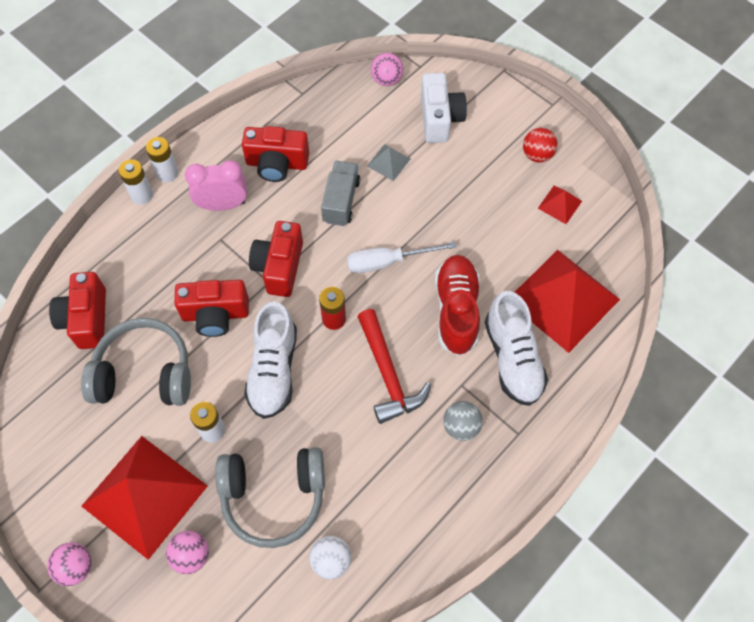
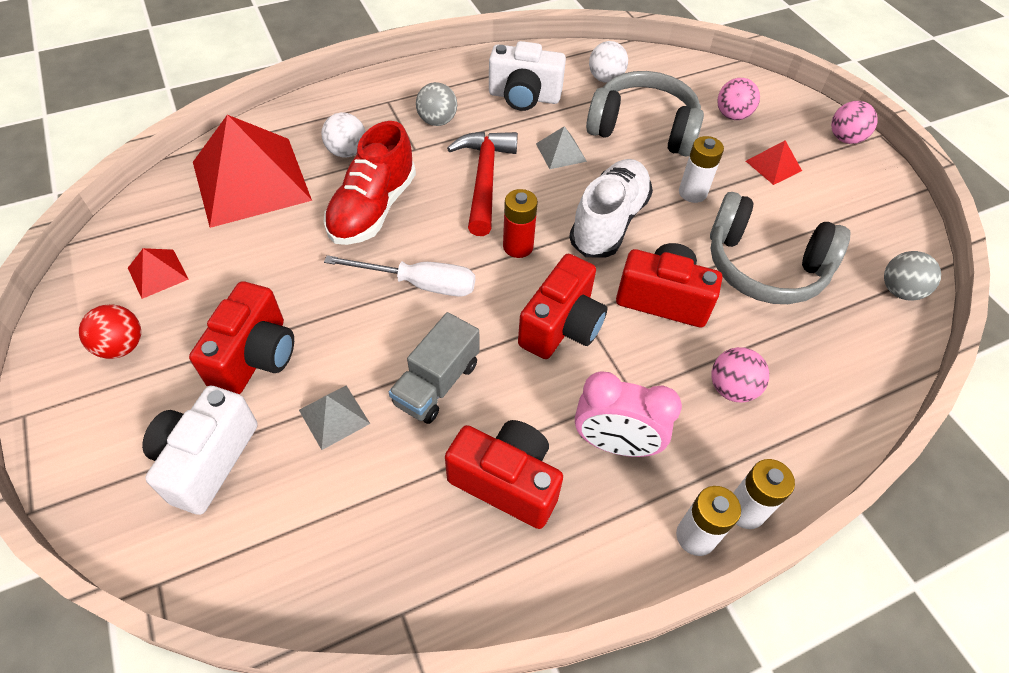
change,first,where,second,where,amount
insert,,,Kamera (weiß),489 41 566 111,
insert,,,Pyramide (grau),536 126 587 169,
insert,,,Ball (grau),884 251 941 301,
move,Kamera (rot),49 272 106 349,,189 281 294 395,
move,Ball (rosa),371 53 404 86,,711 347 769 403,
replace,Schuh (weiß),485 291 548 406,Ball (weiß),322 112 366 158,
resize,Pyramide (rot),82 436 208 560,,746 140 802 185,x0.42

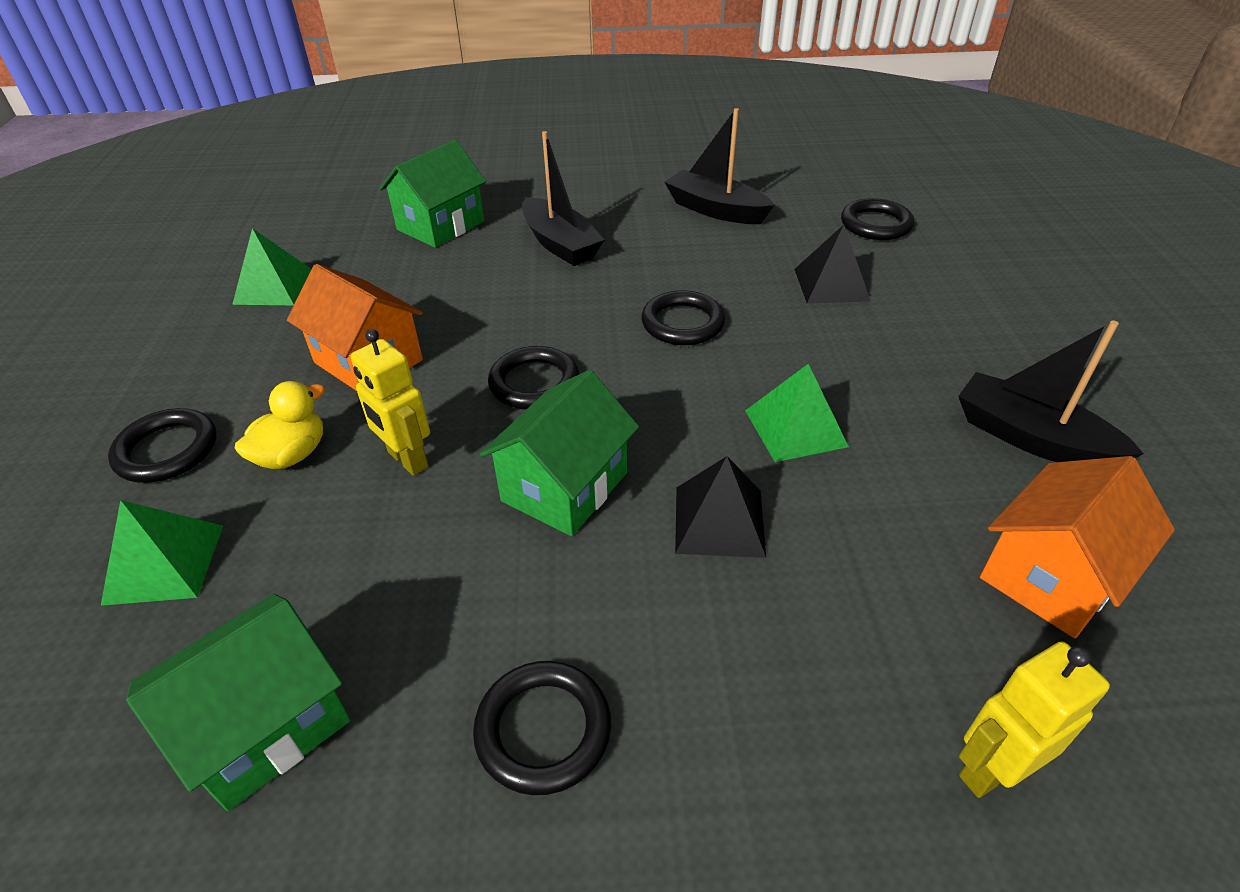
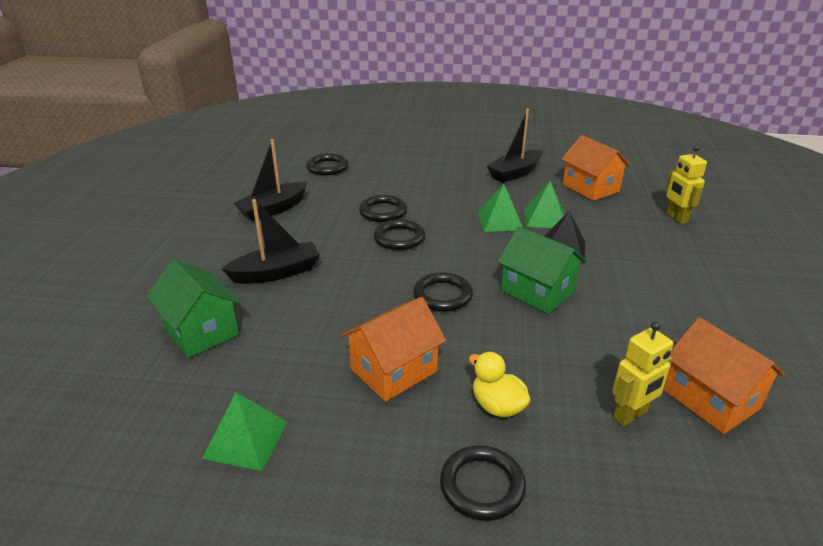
change,first,where,second,where,amount
delete,Pyramide (schwarz),794 225 871 304,,,
move,Pyramide (grün),101 500 223 606,,524 181 564 228,
move,Roboter (gelb),351 329 430 476,,612 321 673 426,
move,Ring (schwarz),473 661 611 795,,359 195 407 222,
recolor,Haus (grün),126 594 350 811,Haus (orange),663 317 785 434,

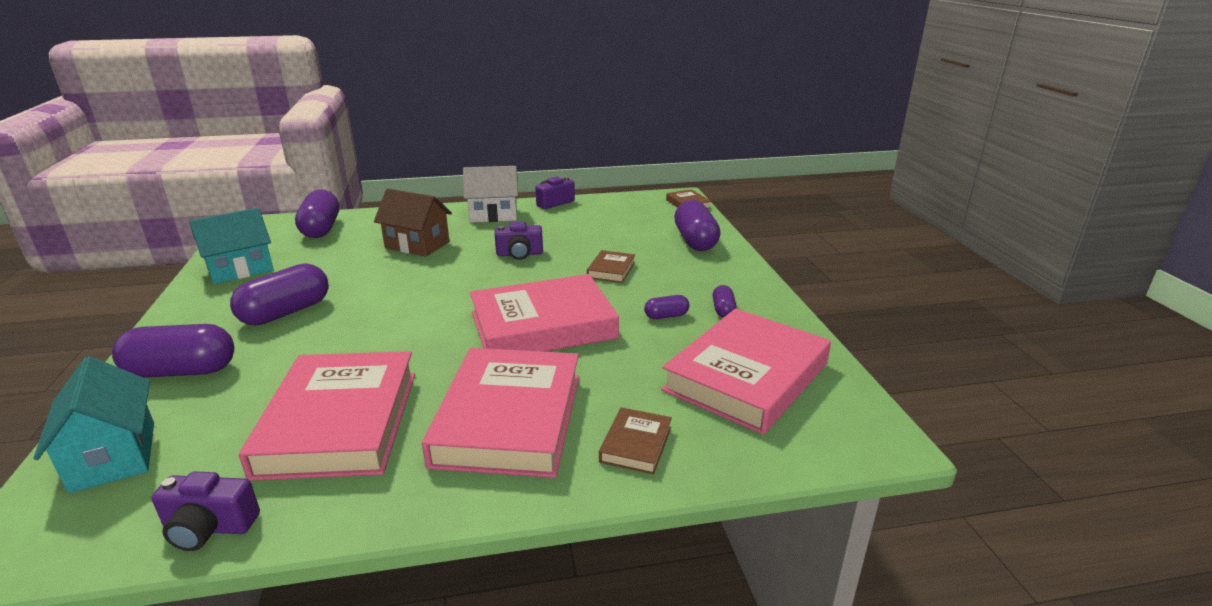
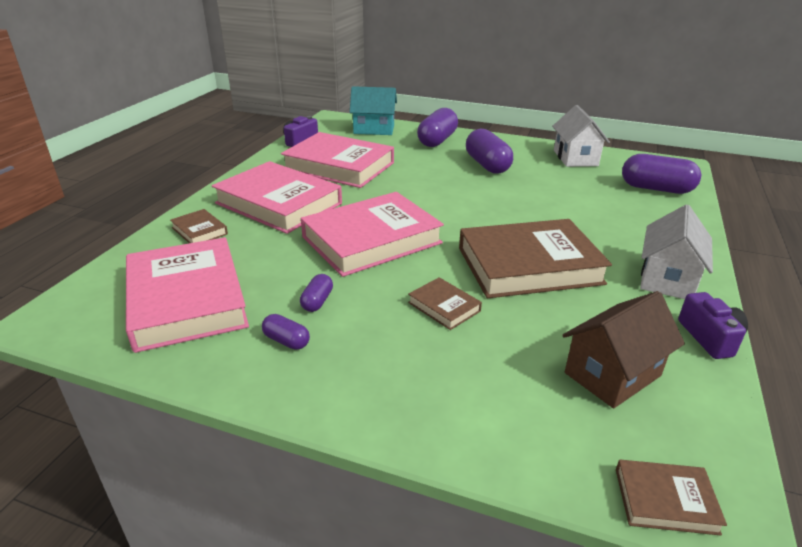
change,first,where,second,where,amount
delete,Kapsel (lila),674 200 720 251,,,
move,Haus (braun),374 189 452 257,,562 291 685 408,
replace,Kamera (lila),495 221 543 260,Buch (braun),459 219 612 298,
recolor,Haus (türkis),189 208 274 284,Haus (weiß),552 105 610 167,
rotate,Buch (rosa),470 274 619 352,,301 192 444 277,45 degrees clockwise

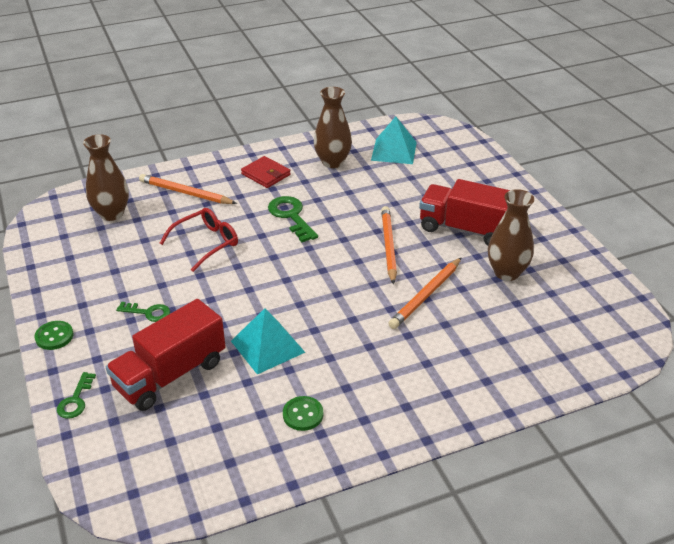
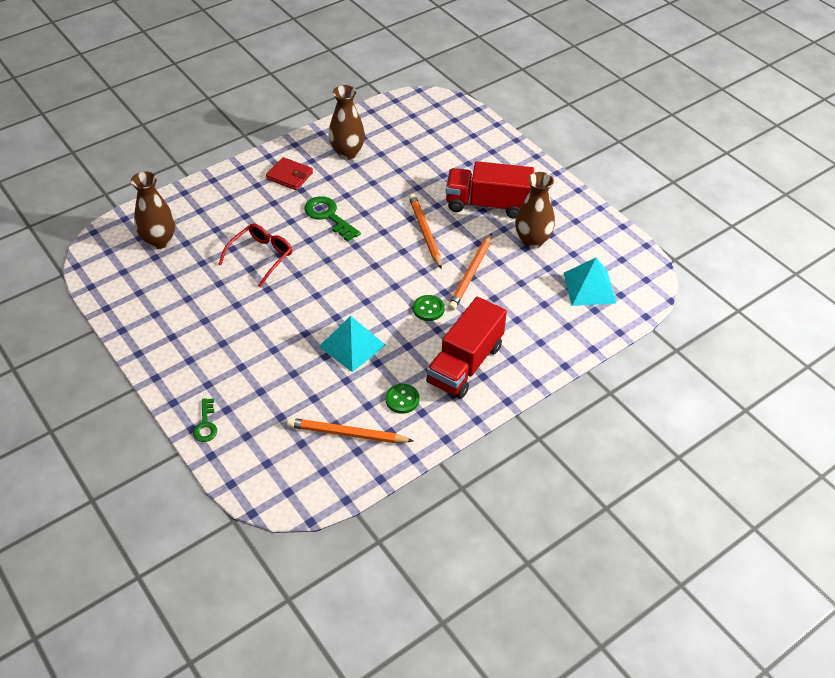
change,first,where,second,where,amount
delete,Schlüssel (grün),116 302 170 322,,,
move,Knopf (grün),35 321 74 350,,413 295 444 321,
move,Lastwagen (rot),106 299 226 411,,426 297 507 399,
move,Bleistift (orange),139 174 237 204,,287 418 413 443,
move,Pyramide (türkis),371 117 417 164,,564 258 616 306,

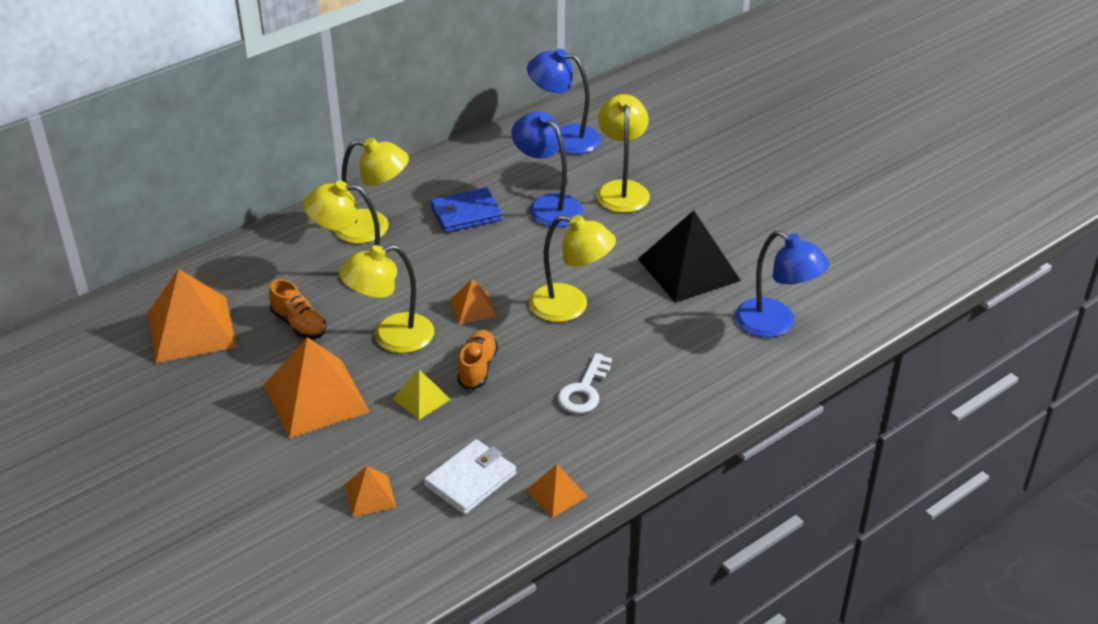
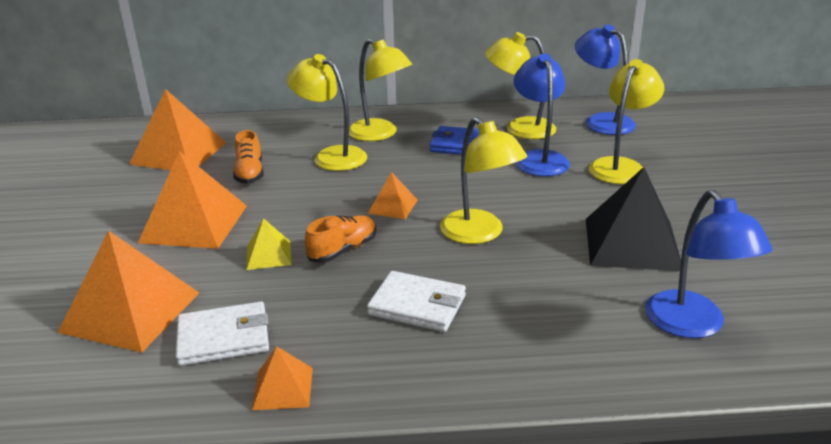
change,first,where,second,where,amount
move,Lampe (gelb),339 244 434 353,,485 32 556 139,
replace,Schlüssel (weiß),558 353 612 414,Geldbörse (weiß),367 271 466 332,
resize,Pyramide (orange),345 466 396 517,,58 230 199 353,x2.01

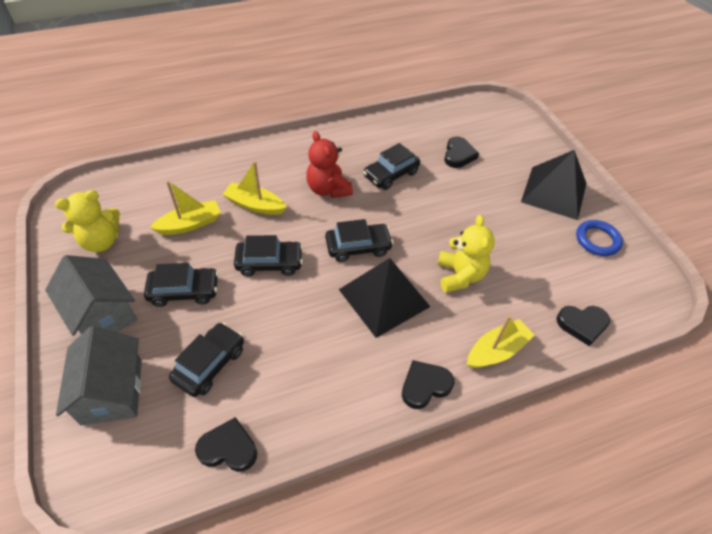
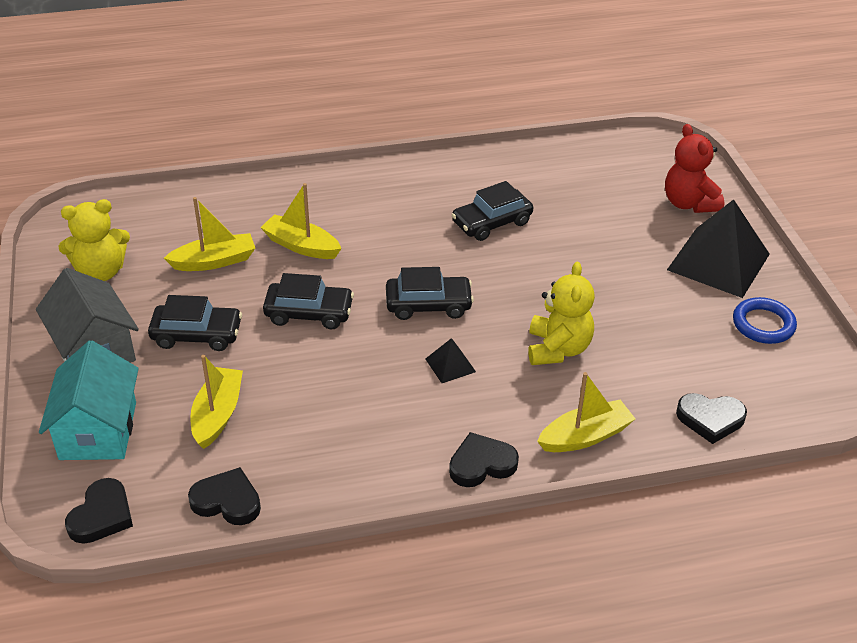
change,first,where,second,where,amount
move,Teddybär (rot),306 131 353 198,,665 124 724 213,
move,Herz (schwarz),444 136 479 168,,65 478 133 544,
replace,Auto (schwarz),169 323 244 397,Boot (gelb),190 355 243 449,
recolor,Haus (grau),56 326 142 425,Haus (türkis),39 340 139 460,
resize,Pyramide (schwarz),339 258 430 338,,426 338 476 383,x0.44

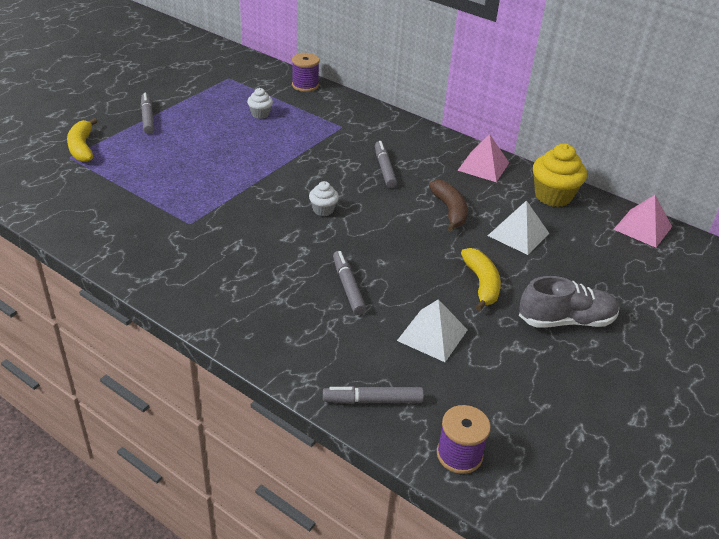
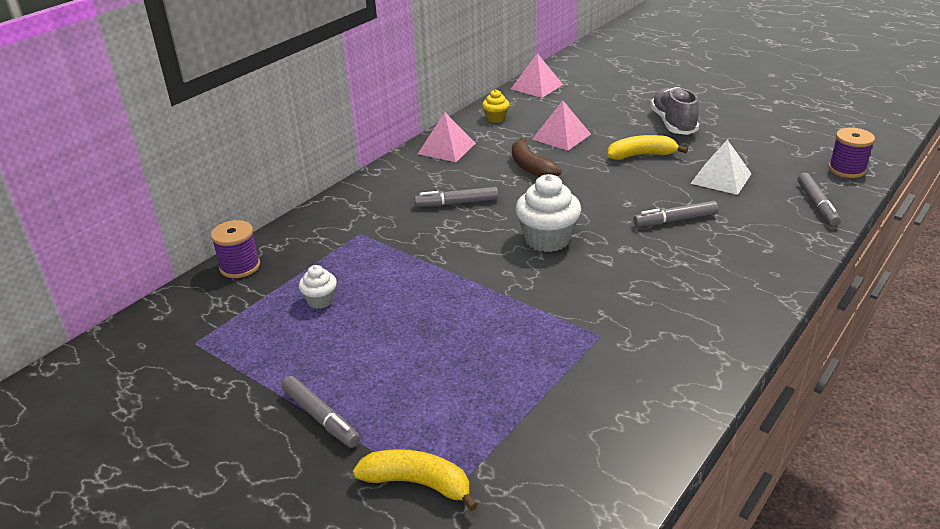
change,first,where,second,where,amount
recolor,Pyramide (weiß),488 200 549 255,Pyramide (rosa),532 101 591 151,
rotate,Banane (gelb),67 118 97 162,,353 449 478 511,150 degrees counterclockwise
rotate,Filzstift (grau),141 93 154 134,,281 376 360 448,120 degrees counterclockwise
rotate,Banane (braun),429 180 468 231,,512 137 562 177,105 degrees counterclockwise
resize,Muffin (weiß),309 181 339 216,,515 174 581 252,x1.87
resize,Muffin (gelb),533 143 587 207,,482 89 509 123,x0.53

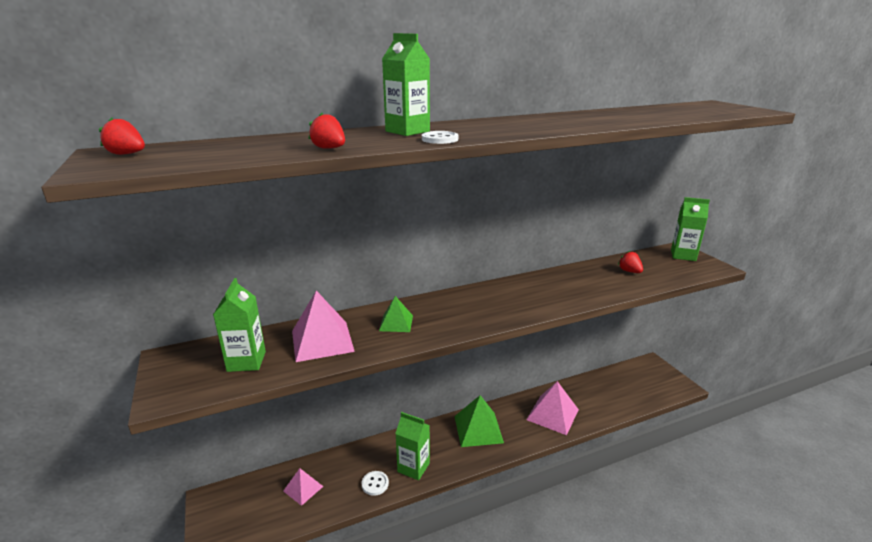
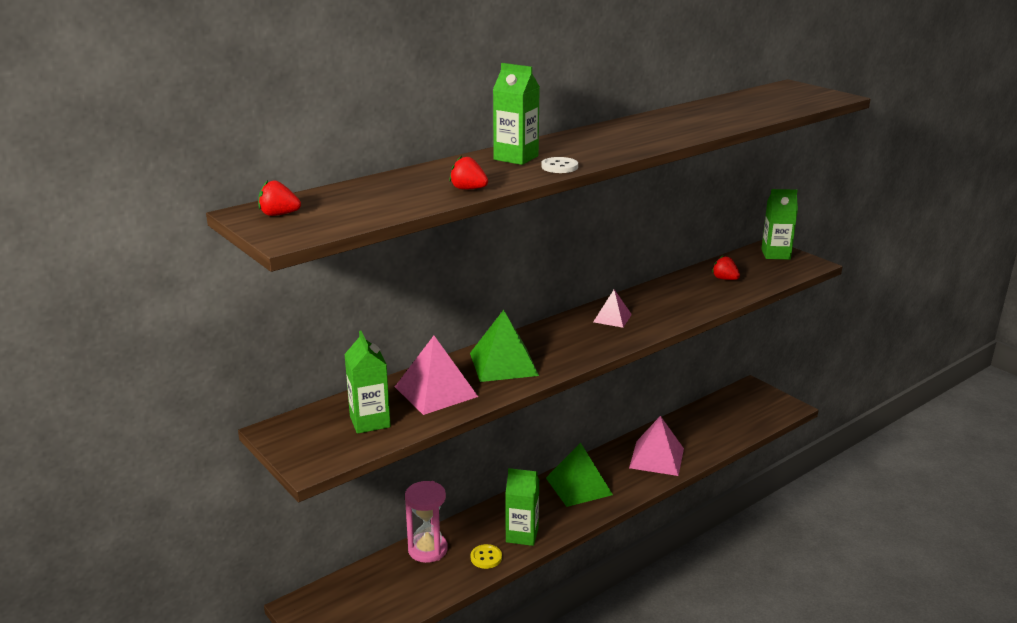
change,first,where,second,where,amount
insert,,,Sanduhr (rosa),405 481 447 563,
move,Pyramide (rosa),283 468 324 506,,593 290 632 328,
recolor,Knopf (weiß),361 471 389 496,Knopf (gelb),471 544 502 569,
resize,Pyramide (grün),379 296 413 332,,470 310 539 382,x1.73

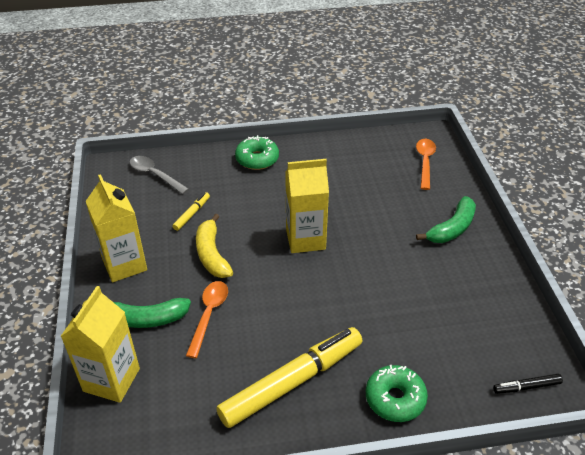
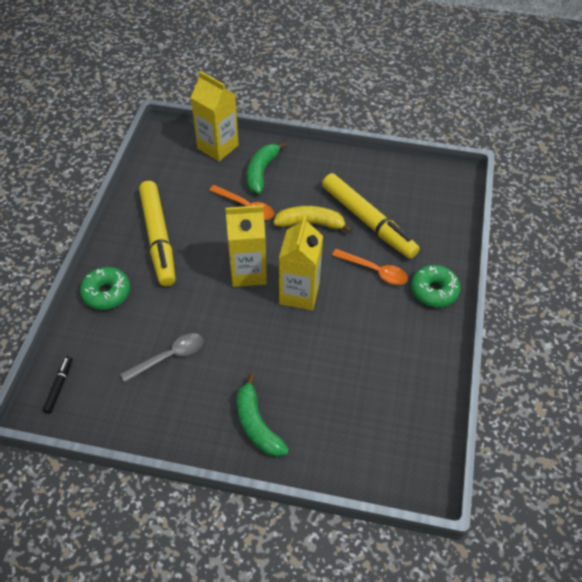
change,first,where,second,where,amount
move,Getränkekarton (gelb),86 174 147 282,,225 205 267 287,
move,Löffel (grau),130 156 189 194,,120 333 204 382,
move,Löffel (orange),416 139 436 190,,332 249 408 285,
resize,Filzstift (gelb),172 192 210 231,,322 173 420 259,x2.37

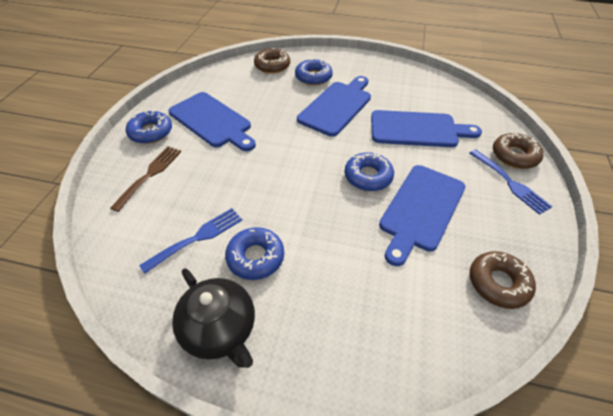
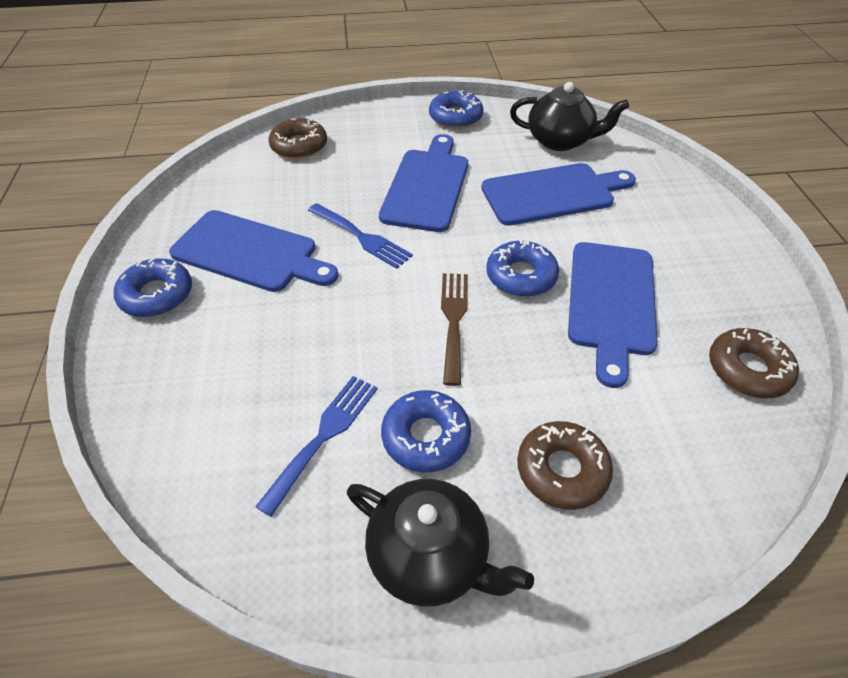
change,first,where,second,where,amount
insert,,,Teekanne (schwarz),510 82 629 151,
move,Gabel (braun),110 147 181 212,,441 273 468 386,
move,Donut (blau),295 59 333 86,,429 90 483 129,
move,Gabel (blau),469 149 552 215,,308 203 413 269,
move,Donut (braun),493 132 543 169,,517 421 613 510,

